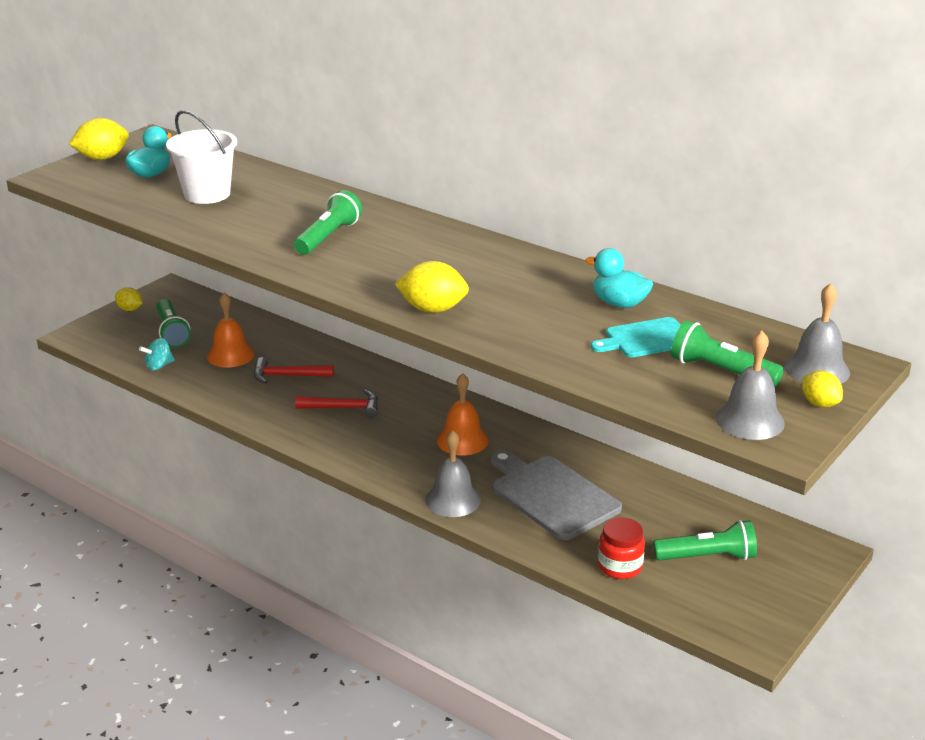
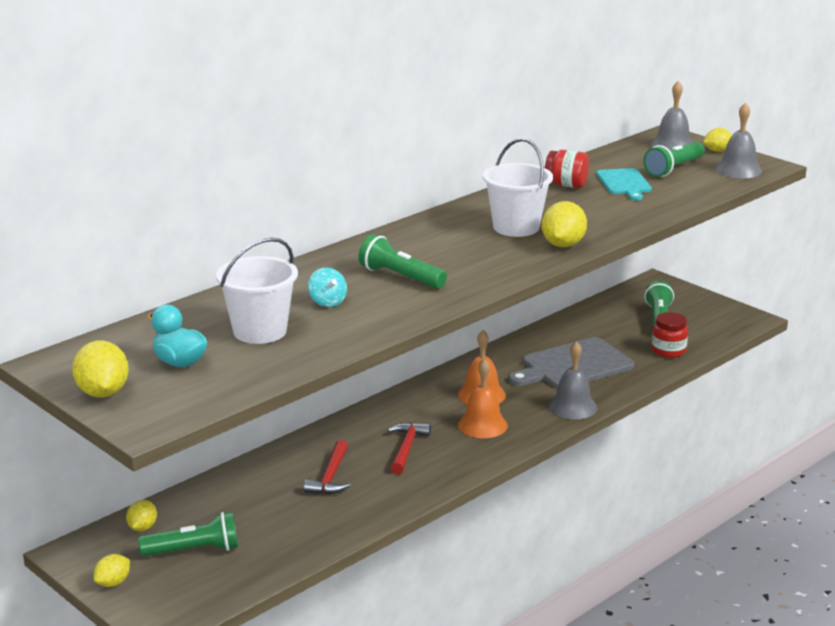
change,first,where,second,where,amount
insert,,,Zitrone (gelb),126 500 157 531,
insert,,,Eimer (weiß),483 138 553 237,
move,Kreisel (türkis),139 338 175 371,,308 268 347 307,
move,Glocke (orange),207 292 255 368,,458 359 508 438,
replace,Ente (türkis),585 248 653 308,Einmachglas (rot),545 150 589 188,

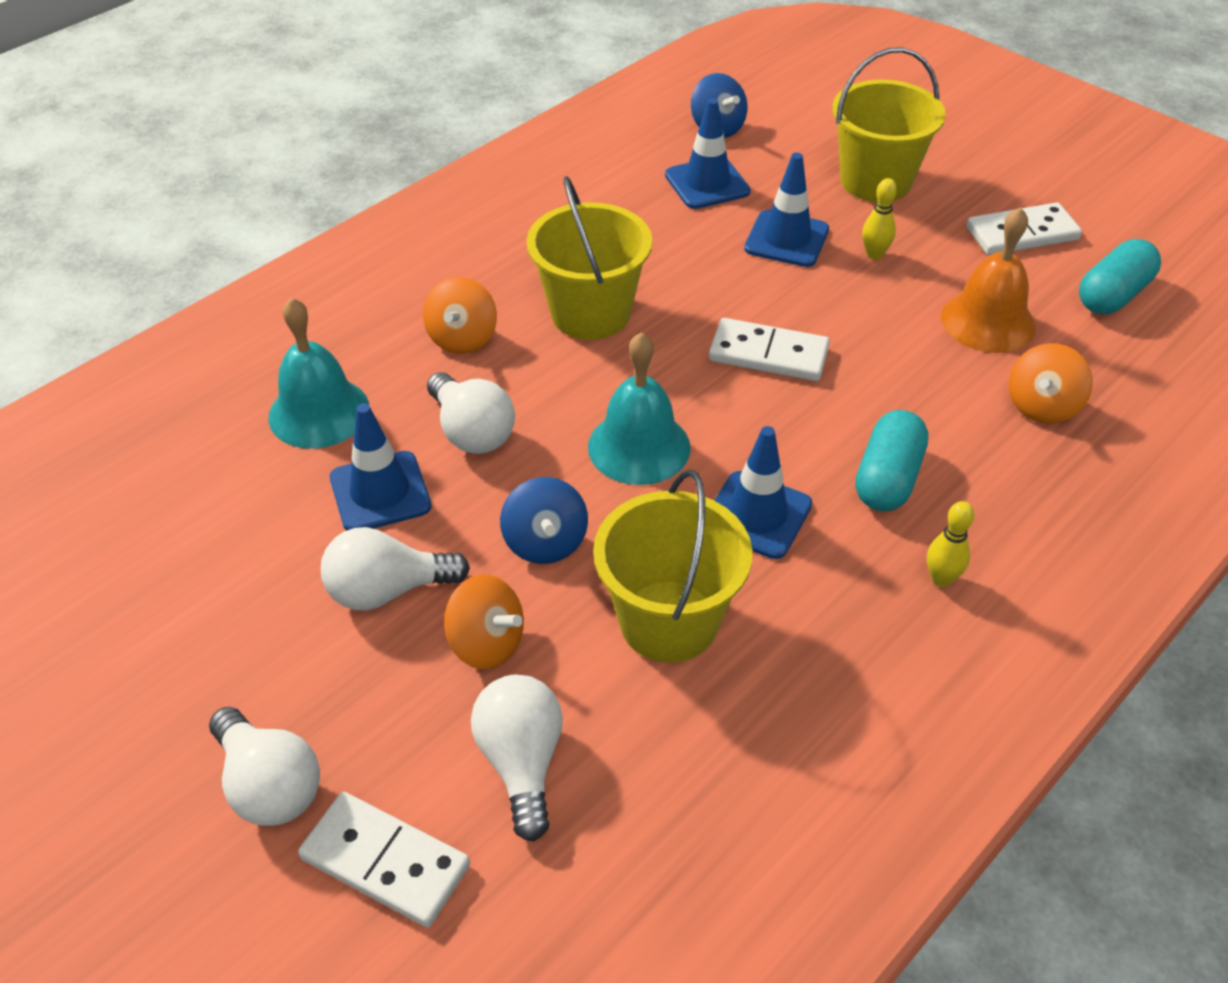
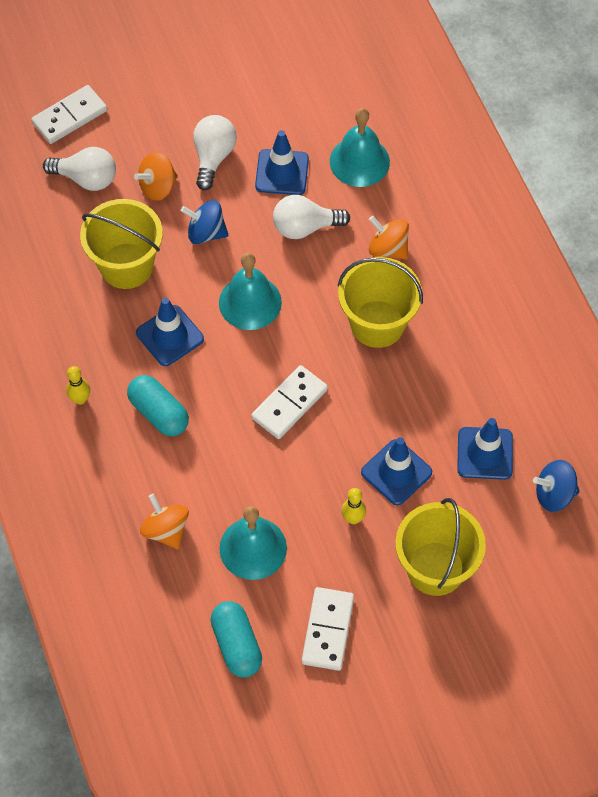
change,first,where,second,where,amount
delete,Glühbirne (weiß),209 707 320 826,,,
recolor,Glocke (orange),941 207 1036 353,Glocke (türkis),220 506 287 580,

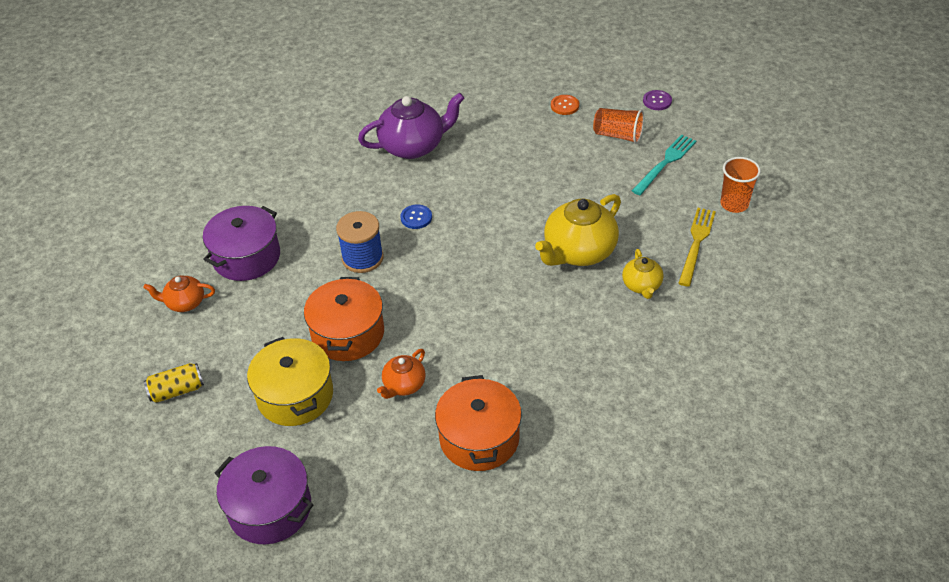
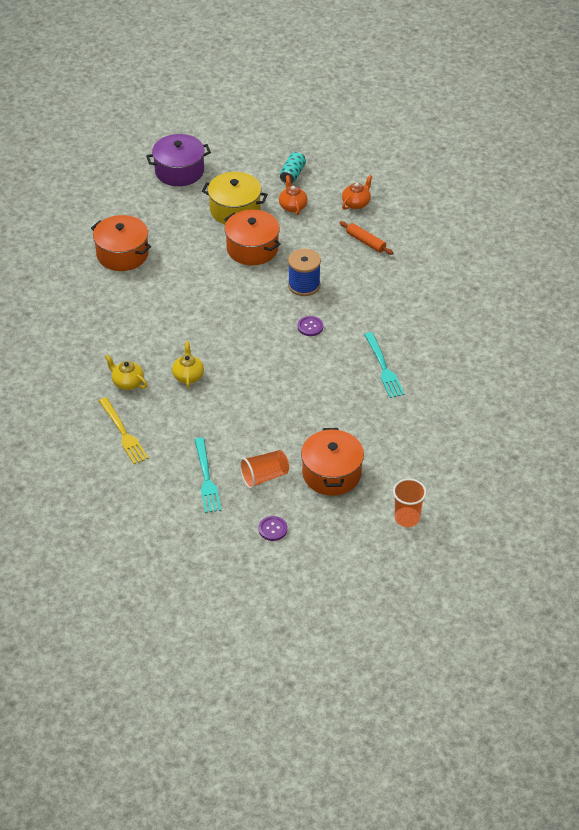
change,first,where,second,where,amount
move,Teekanne (orange),377 349 426 399,,279 175 308 215,
move,Becher (orange),720 157 761 213,,393 478 427 527,
replace,Kochtopf (lila),203 206 280 281,Nudelholz (orange),340 221 393 255,
replace,Teekanne (lila),358 93 464 159,Gabel (türkis),364 332 405 398,
replace,Knopf (orange),551 95 579 115,Kochtopf (orange),301 428 364 496,
recolor,Dose (gelb),144 363 204 403,Dose (türkis),280 152 306 184,
recolor,Knopf (blau),400 204 432 229,Knopf (lila),298 316 323 336,
resize,Teekanne (gelb),535 194 621 266,,172 341 204 388,x0.54

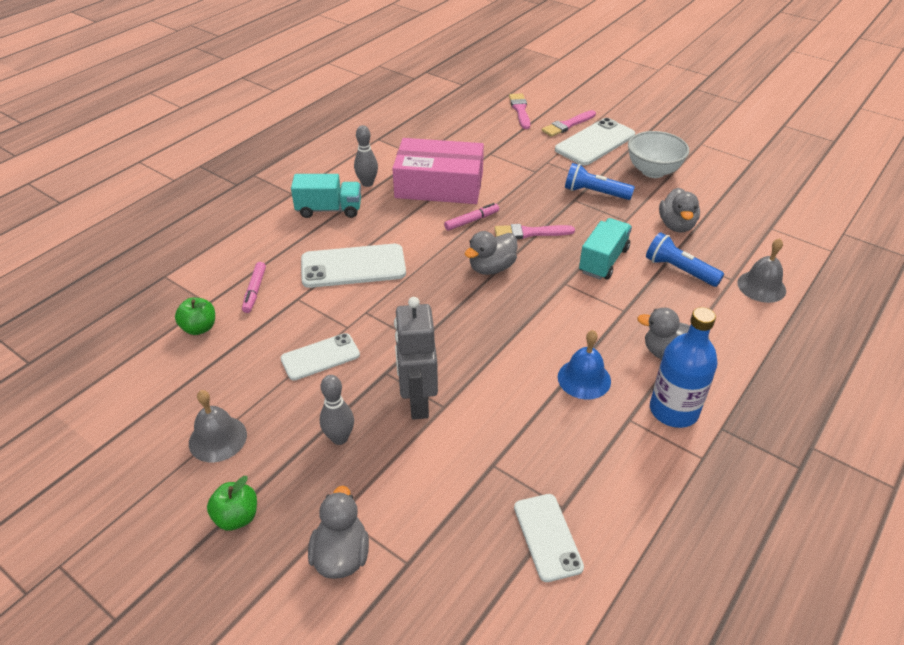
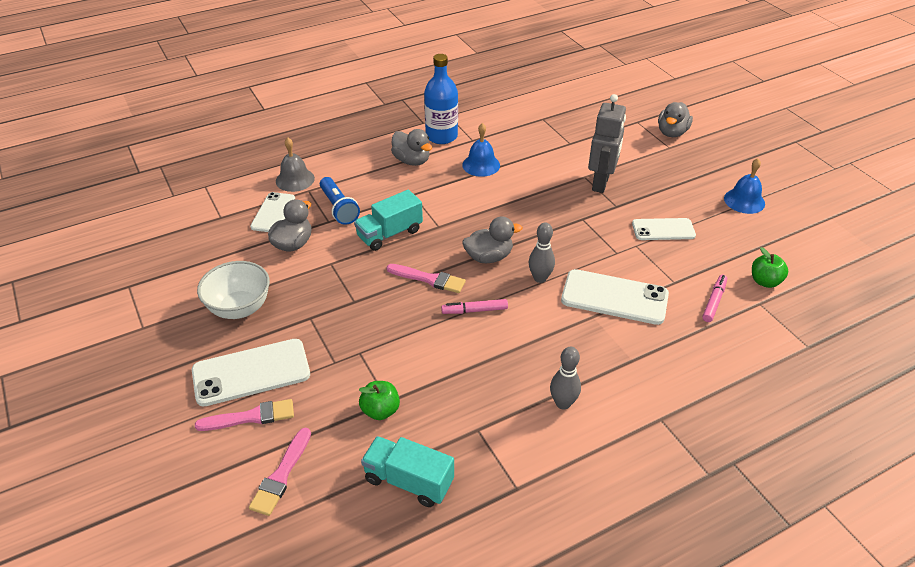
change,first,where,second,where,amount
delete,Schachtel (rosa),392 138 484 204,,,
delete,Taschenlampe (blau),565 163 635 200,,,
move,Apfel (grün),207 476 257 531,,359 381 400 420,
move,Lastwagen (türkis),291 174 361 218,,361 436 454 507,
move,Bowlingkegel (grau),320 375 354 445,,529 222 555 283,
move,Handy (weiß),514 494 584 582,,250 192 295 232,
recolor,Glocke (grau),189 390 247 462,Glocke (blau),724 158 765 214,

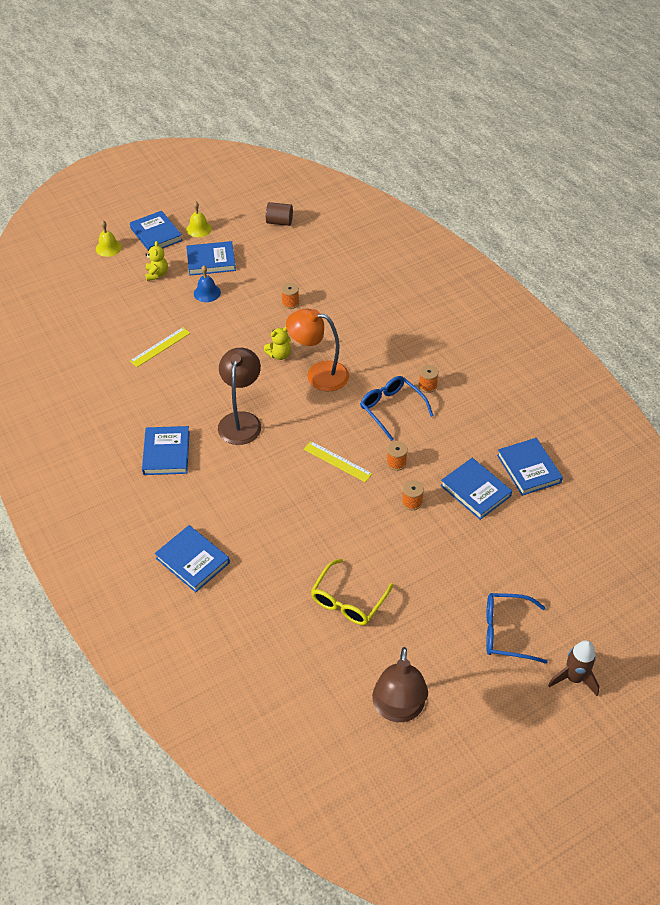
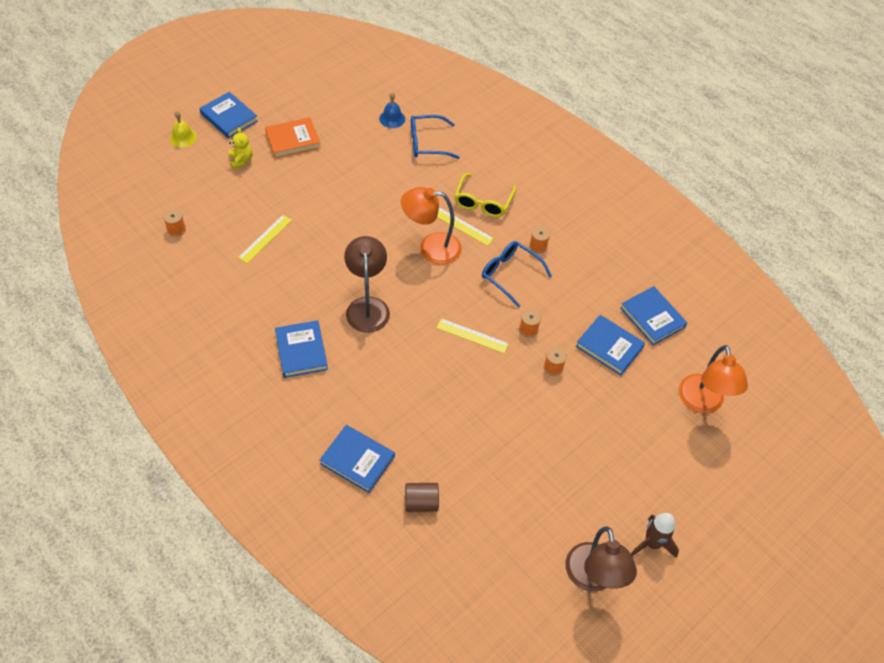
change,first,where,second,where,amount
delete,Glocke (gelb),186 201 212 237,,,
delete,Teddybär (gelb),264 327 291 360,,,
insert,,,Lineal (gelb),437 207 494 246,
insert,,,Lampe (orange),679 345 748 413,
move,Glocke (blau),194 265 221 302,,379 92 405 128,
move,Vollzylinder (braun),266 202 293 226,,405 483 439 512,
move,Garnrolle (orange),281 283 299 309,,163 209 186 237,
move,Brille (gelb),311 559 394 625,,454 173 516 217,
move,Brille (blau),486 593 548 664,,411 115 460 159,
move,Rakete (braun),548 640 600 696,,631 513 679 558,
recolor,Buch (blau),186 241 236 276,Buch (orange),265 117 321 158,

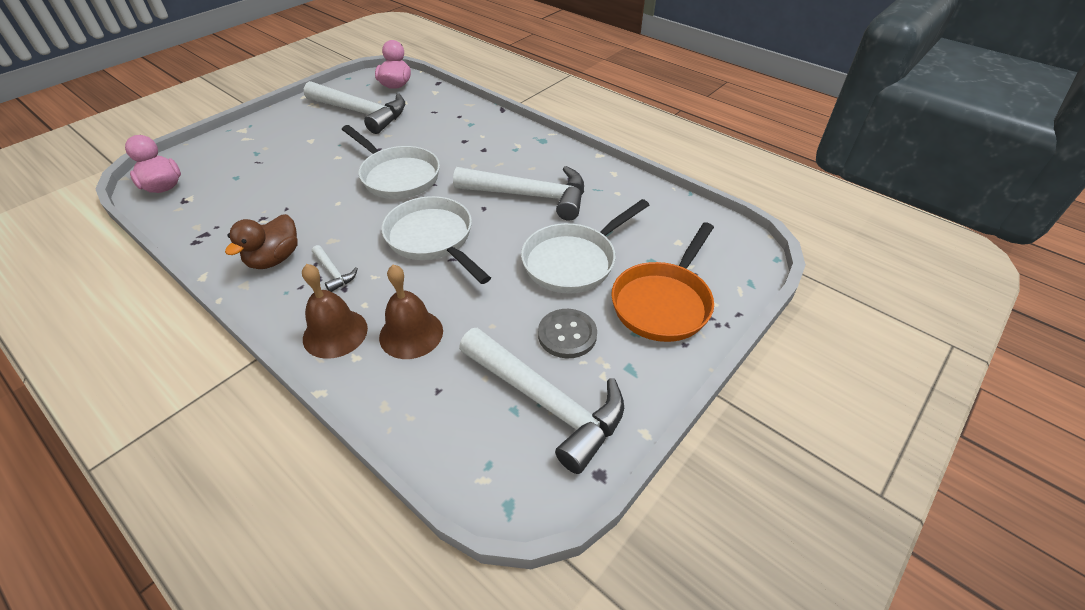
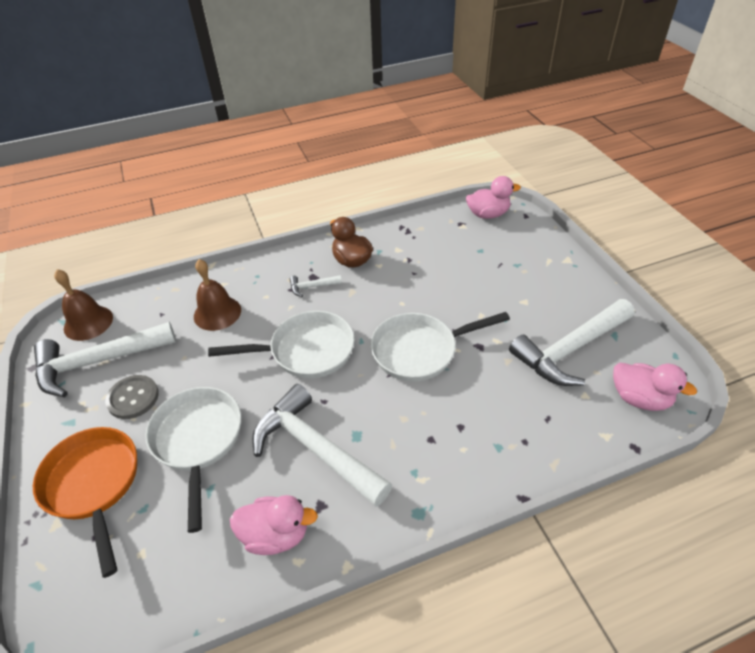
change,first,where,second,where,amount
insert,,,Ente (rosa),230 495 318 555,
move,Glocke (braun),302 264 368 359,,54 269 113 341,
rotate,Hammer (weiß),453 166 584 221,,252 384 392 507,90 degrees clockwise

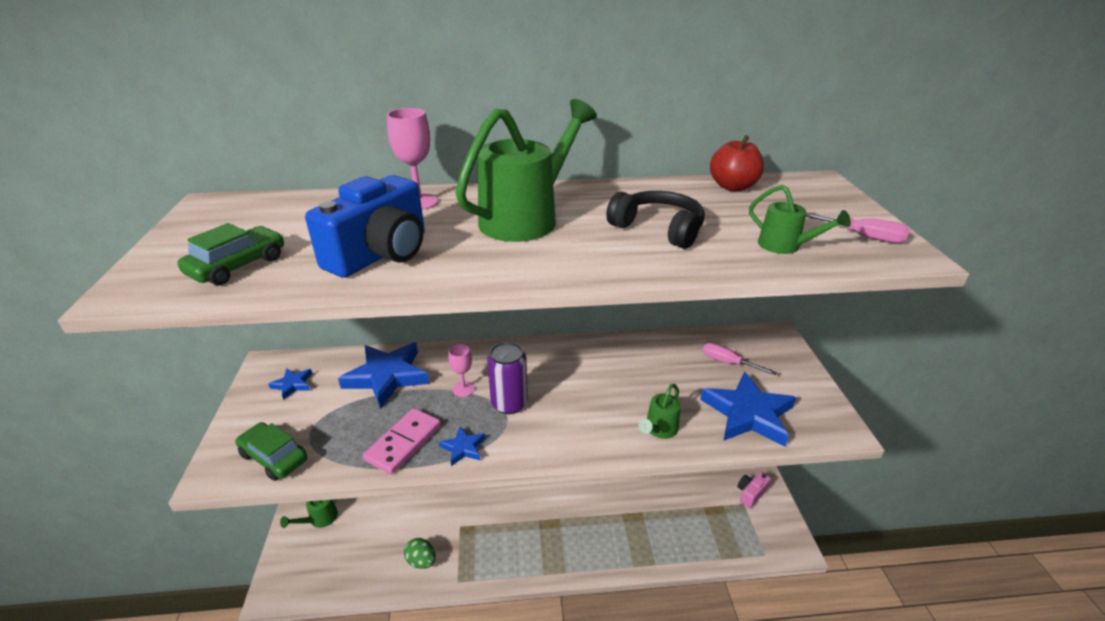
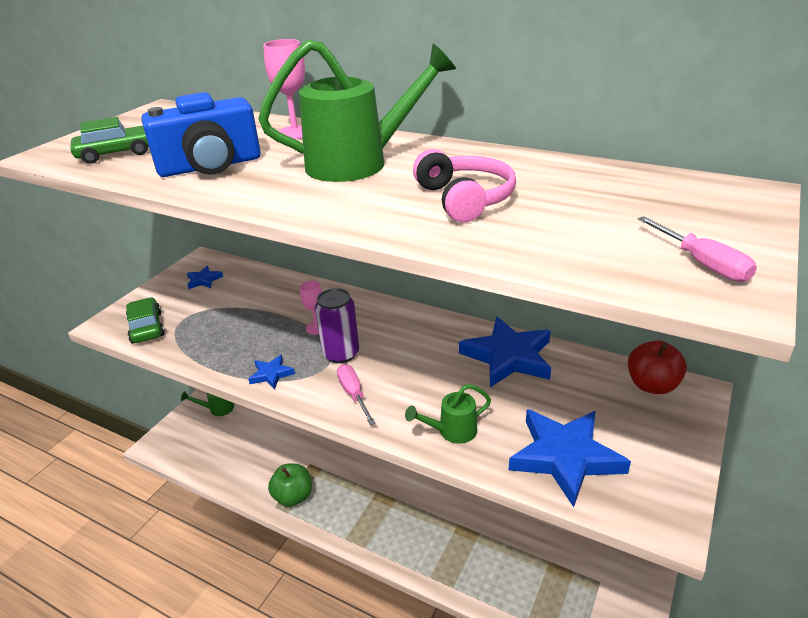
change,first,where,second,where,amount
delete,Dominostein (rosa),363 408 441 475,,,
delete,Ei (grün),404 538 436 569,,,
delete,Kamera (rosa),738 472 771 509,,,
delete,Gießkanne (grün),749 185 851 254,,,
insert,,,Apfel (grün),268 464 312 507,
move,Stern (blau),338 343 429 409,,459 317 551 387,
move,Schraubenzieher (rosa),703 343 777 375,,337 364 375 425,
move,Apfel (rot),710 135 764 191,,628 341 687 394,
recolor,Kopfhörer (schwarz),606 191 705 249,Kopfhörer (rosa),413 149 516 222,

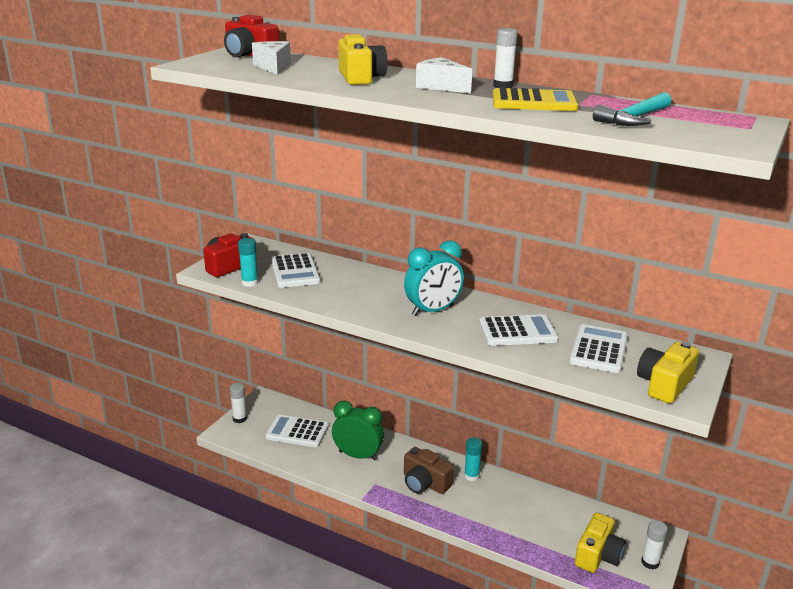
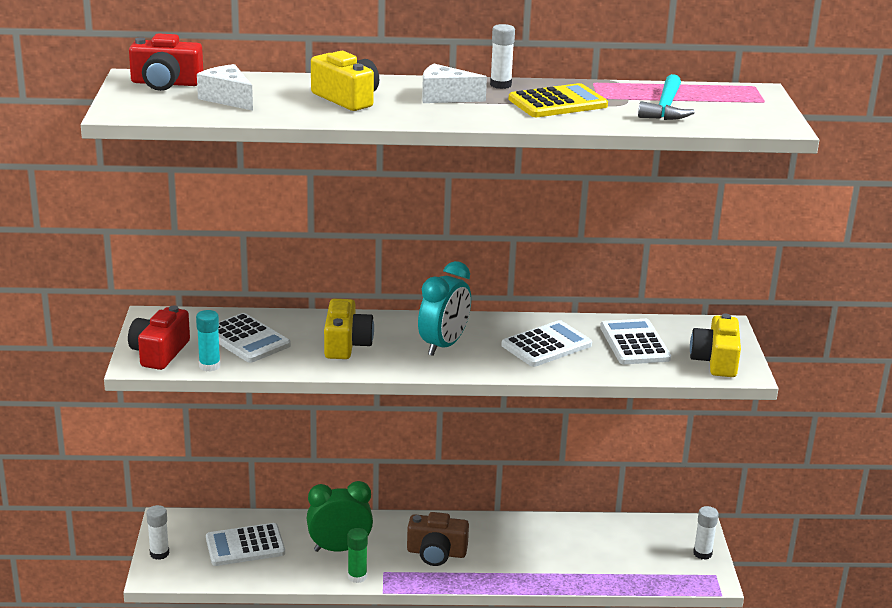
change,first,where,second,where,amount
delete,Klebestift (türkis),464 438 482 481,,,
insert,,,Klebestift (grün),347 528 368 583,
move,Kamera (gelb),575 512 626 573,,324 299 374 359,

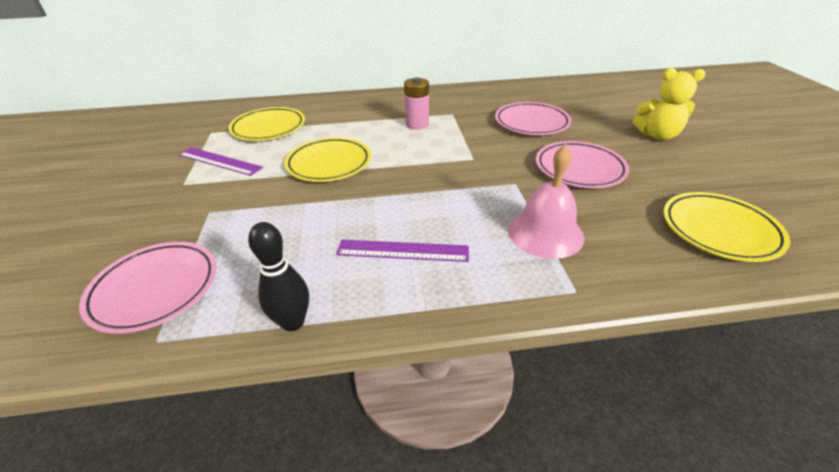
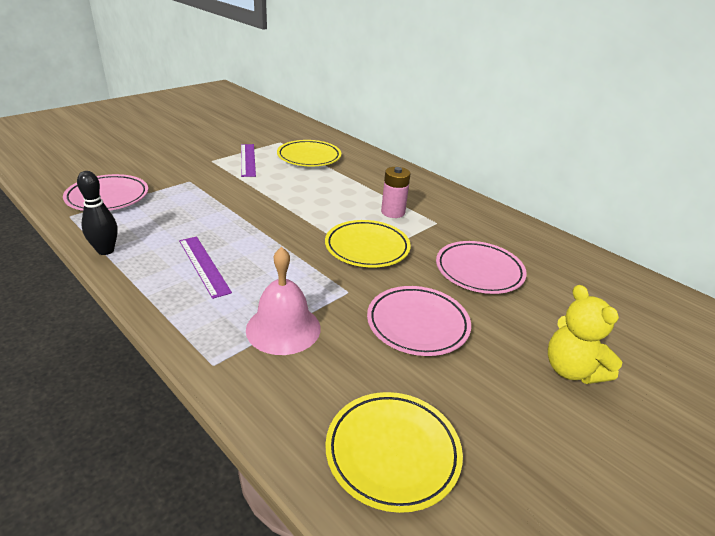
change,first,where,second,where,amount
move,Teller (gelb),284 137 371 182,,325 220 411 267,

